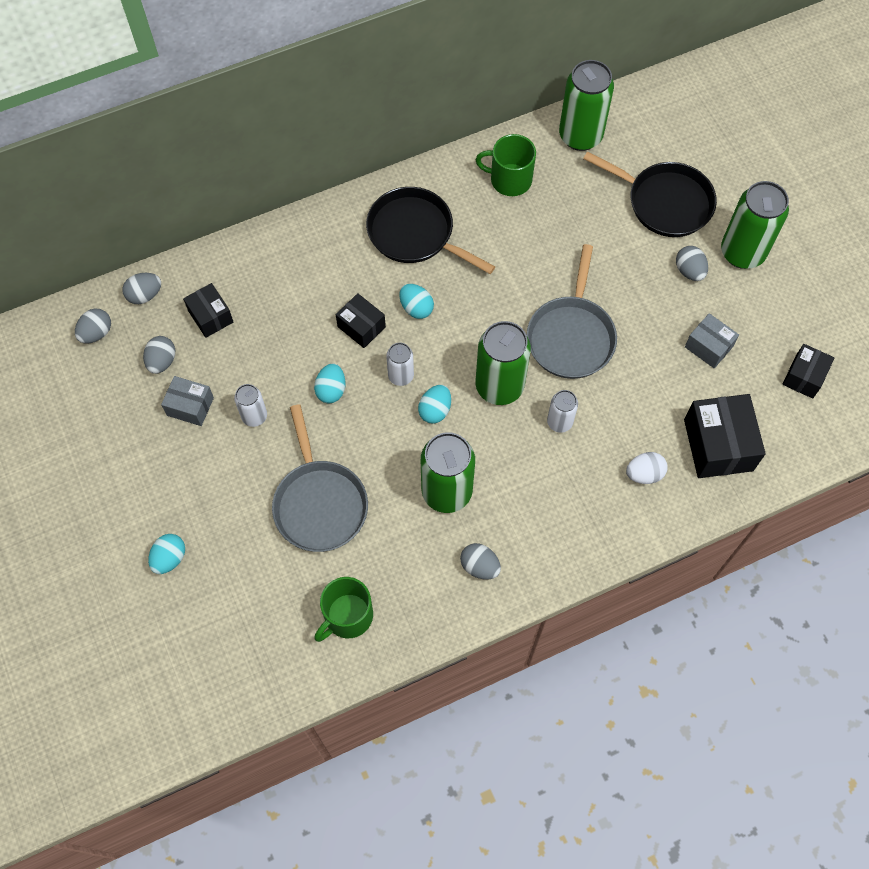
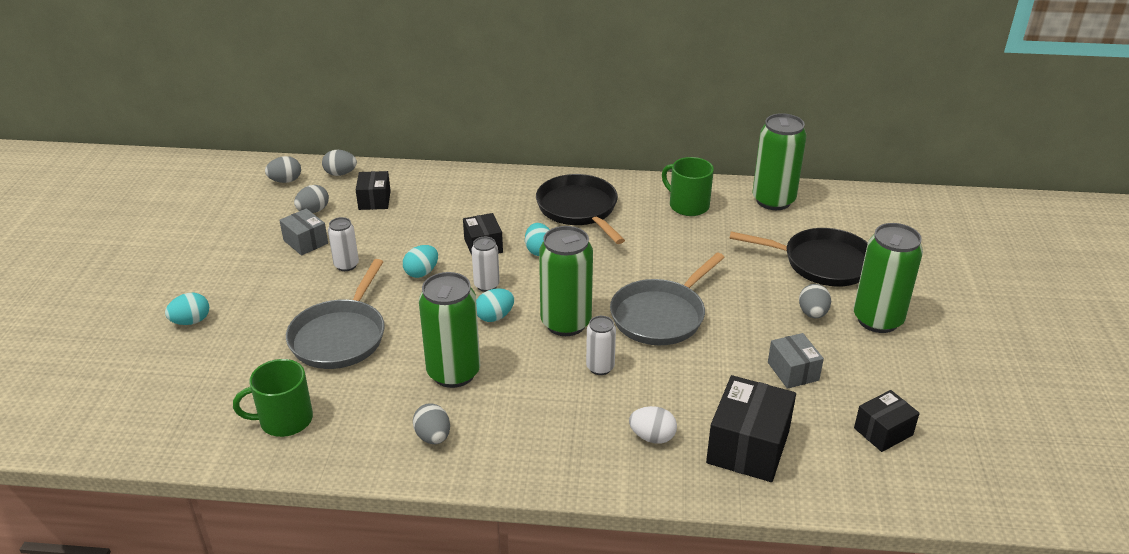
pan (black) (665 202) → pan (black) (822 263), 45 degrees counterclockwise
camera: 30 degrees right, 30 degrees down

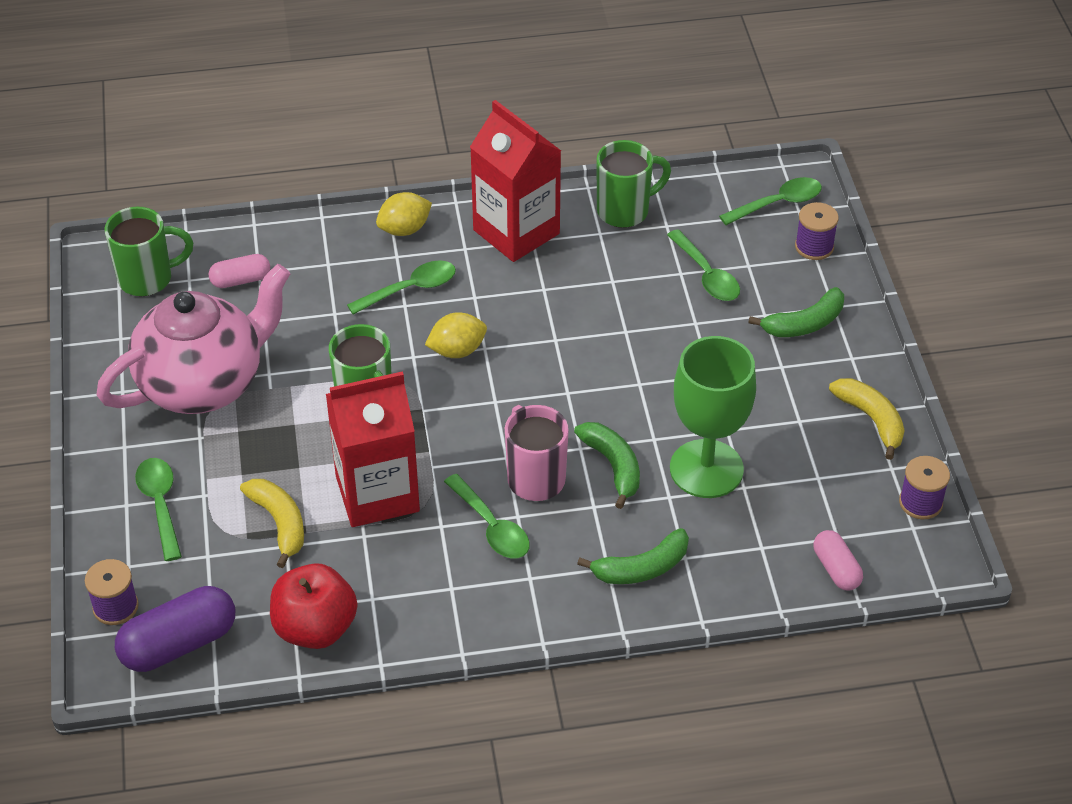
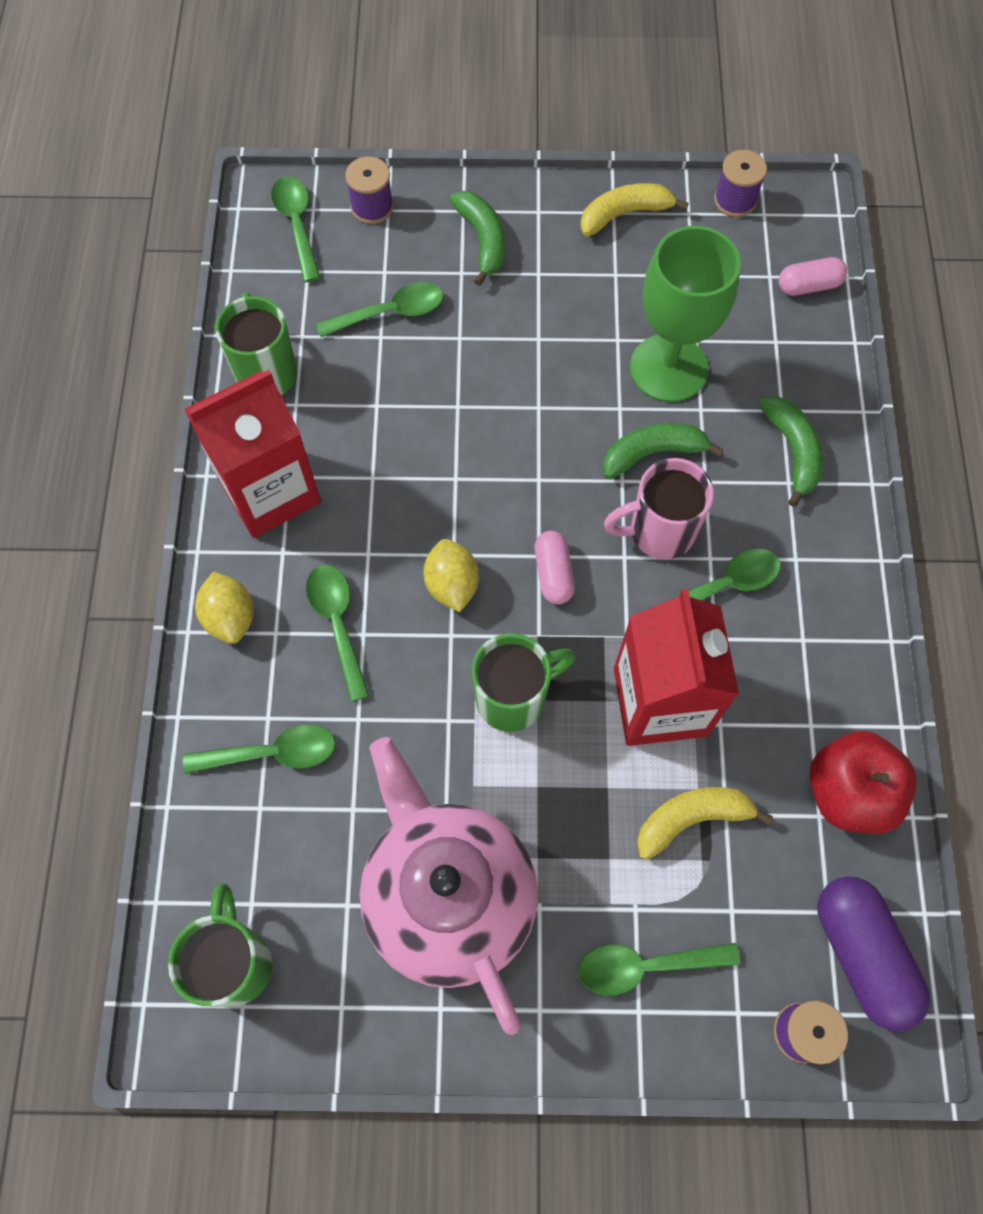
capsule (pink) (241 280) → capsule (pink) (553 573), shifted
- → spoon (green) (272 753)
camera: 80 degrees left, 20 degrees up

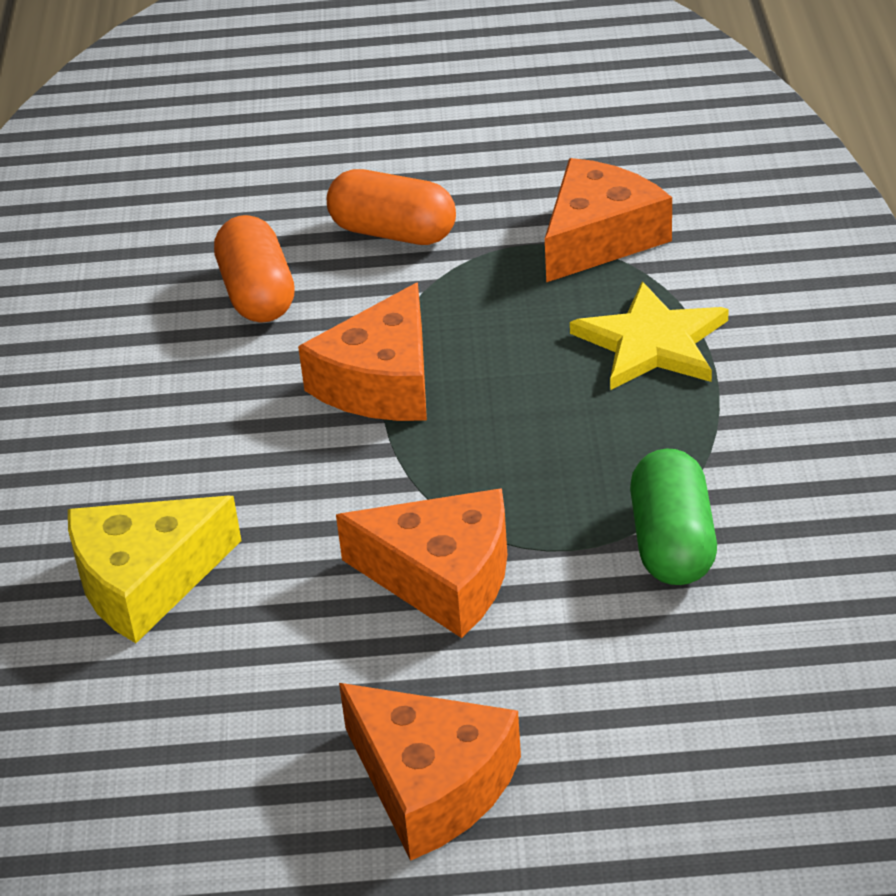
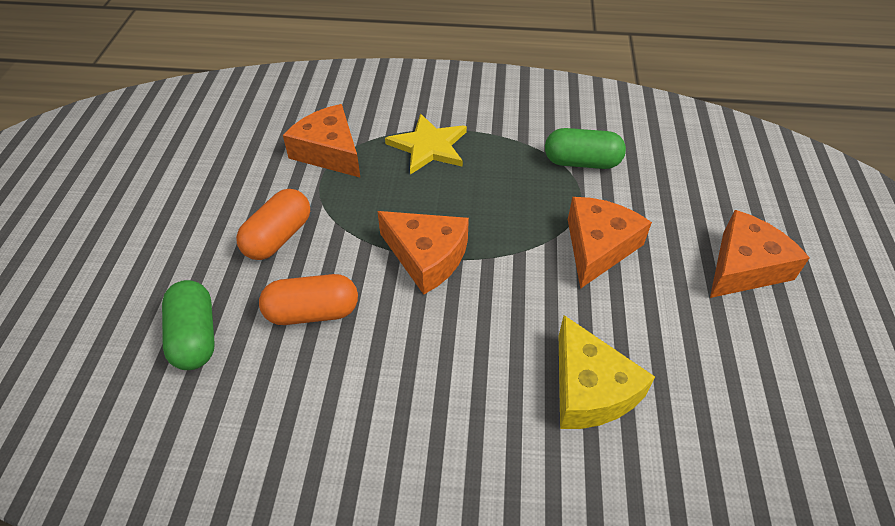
- → capsule (green) (195 336)
camera: 85 degrees left, 10 degrees up

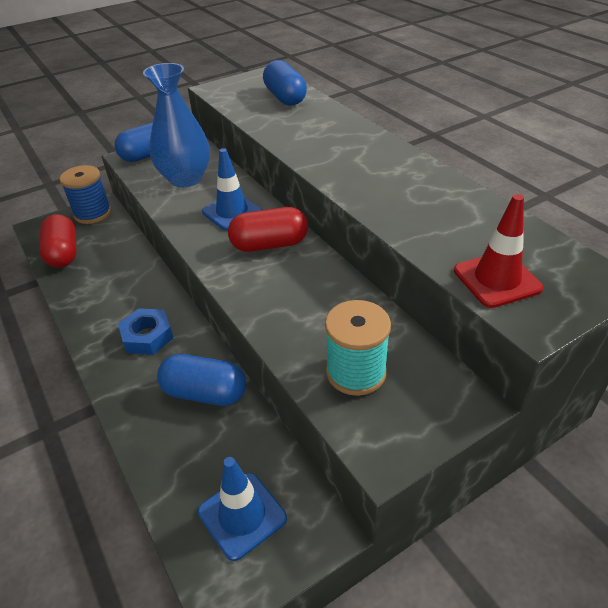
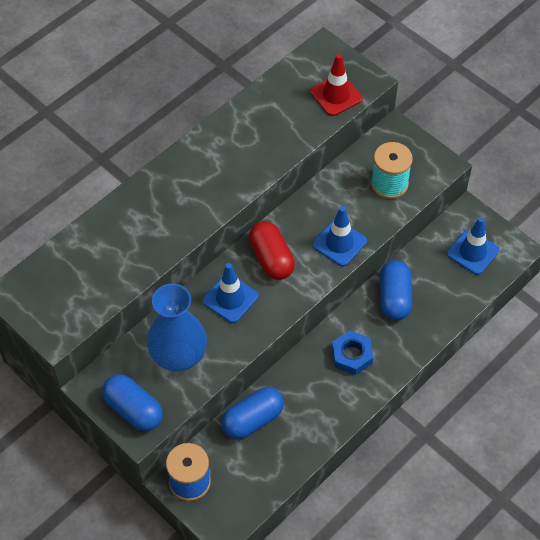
capsule (blue) (285 98) → capsule (blue) (252 420), shifted
capsule (red) (63 253) → -
- → traffic cone (blue) (339 243)
camera: 105 degrees left, 15 degrees up

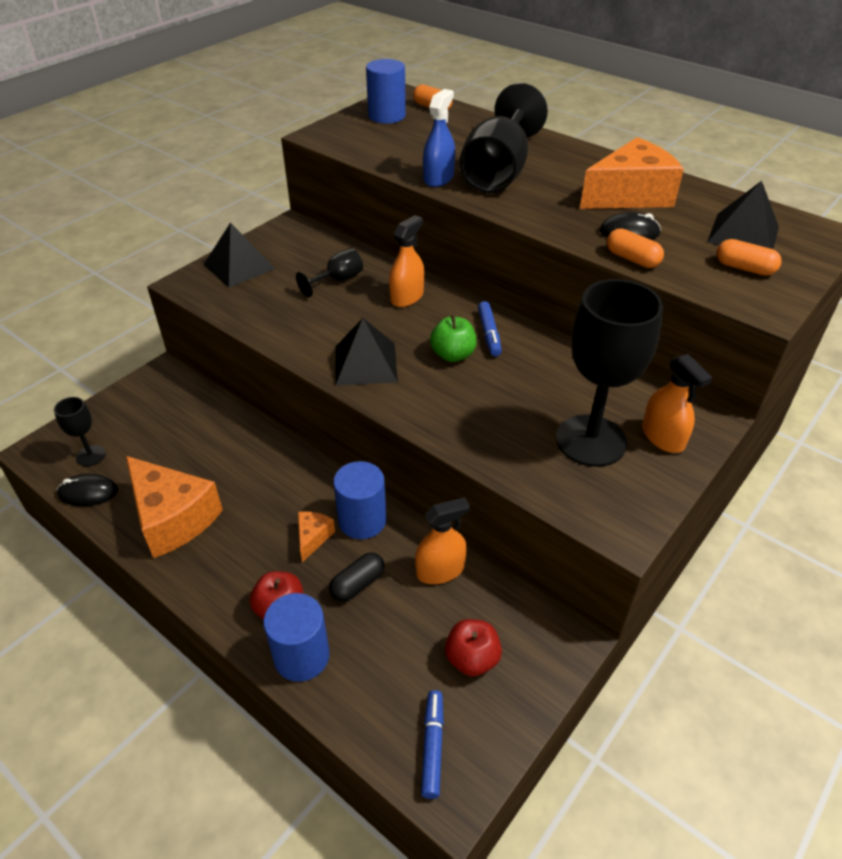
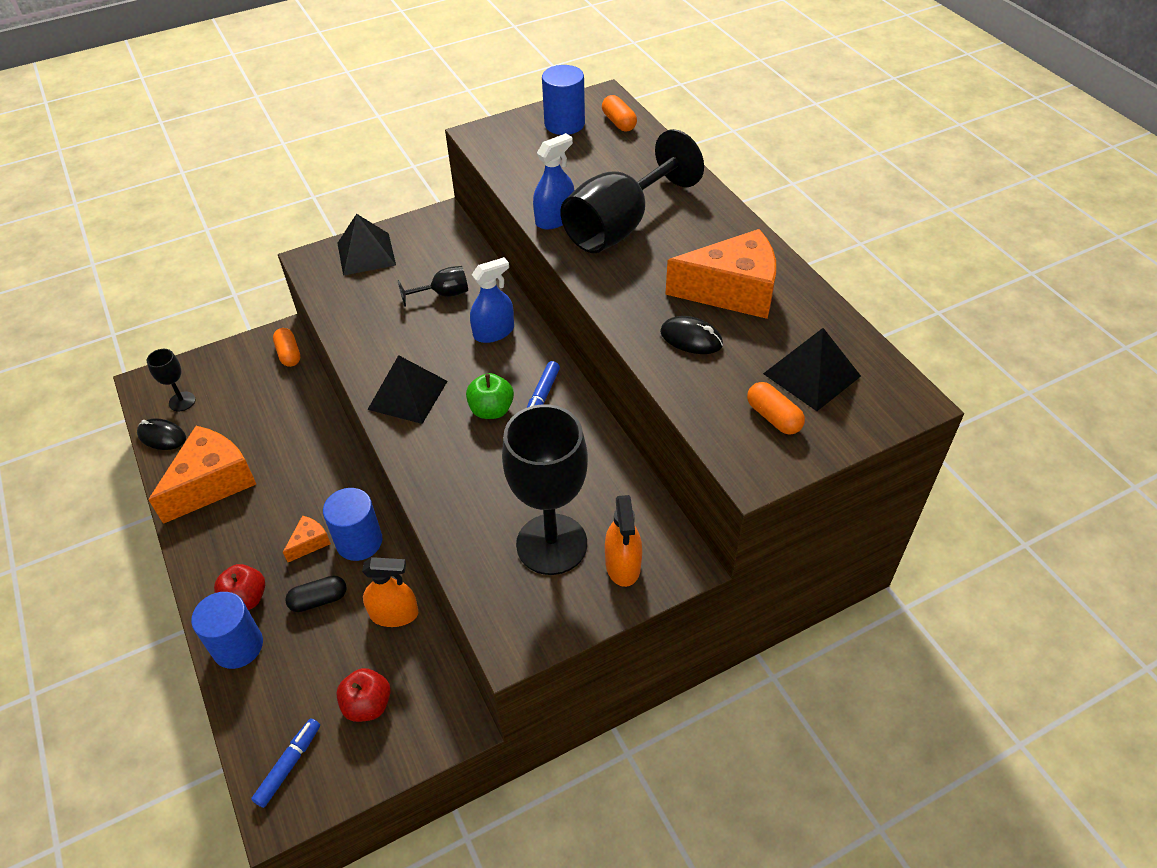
spray bottle (orange) (407 297) → spray bottle (blue) (494 332)
capsule (orange) (632 259) → capsule (orange) (289 354), shifted
cheese (orange) (173 518) → cheese (orange) (212 483), 120 degrees counterclockwise
camera: 25 degrees right, 5 degrees up

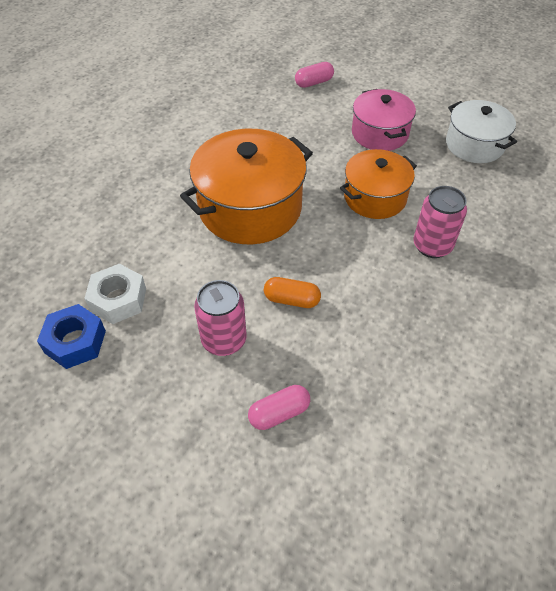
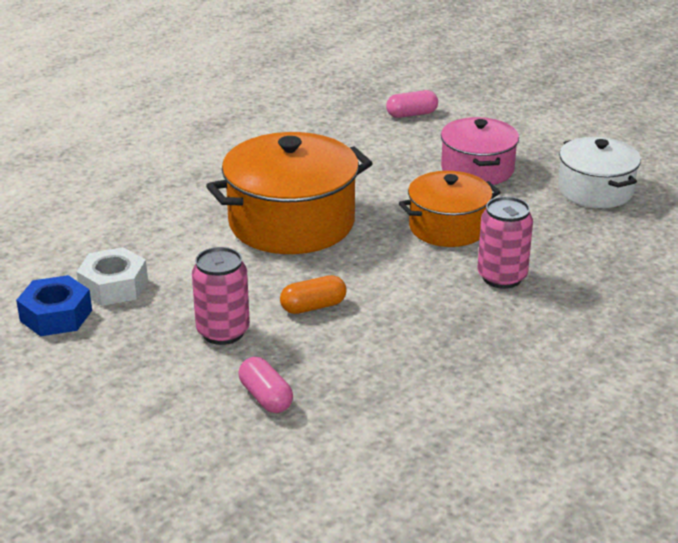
capsule (orange) (292 300) → capsule (orange) (313 307), 45 degrees counterclockwise
capsule (pink) (279 413) → capsule (pink) (265 397), 75 degrees clockwise
camera: 10 degrees right, 20 degrees down

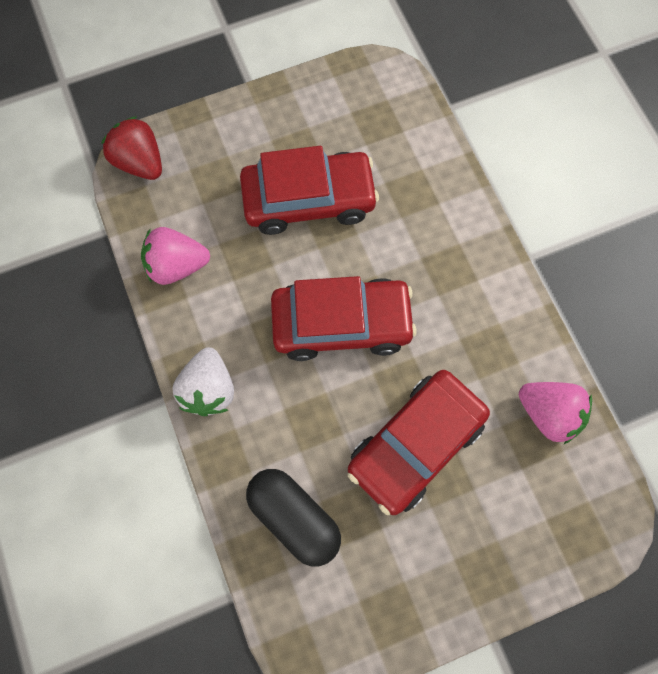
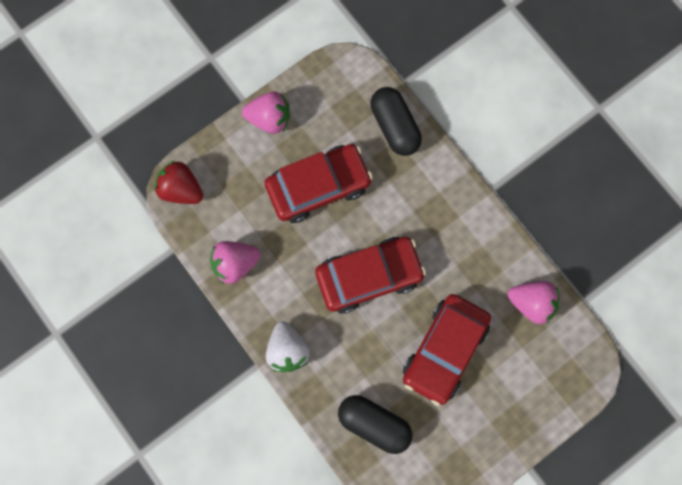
- → capsule (black) (394 126)
- → strawberry (pink) (269 119)
camera: 15 degrees left, 5 degrees up

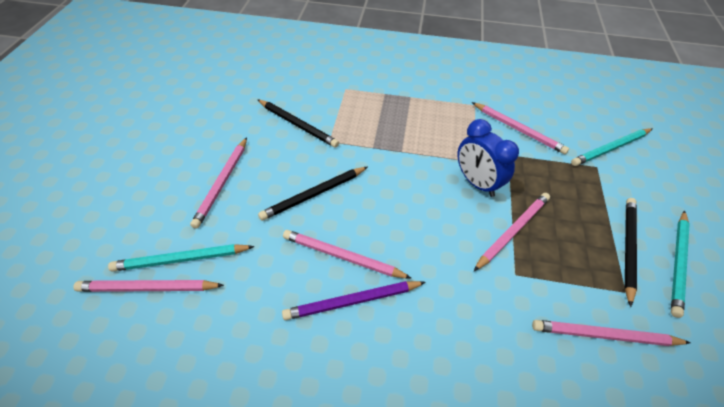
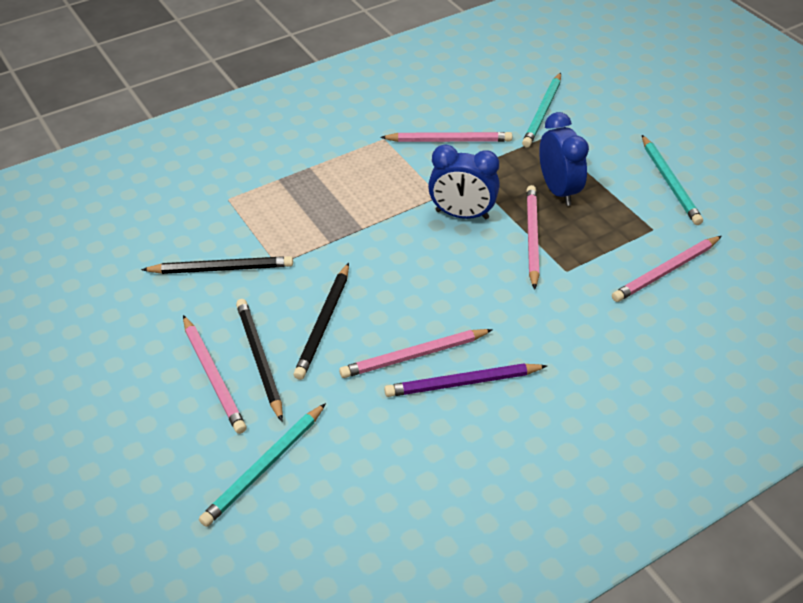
pencil (black) (628 248) → pencil (black) (260 359), shifted
pencil (pink) (148 288) → -
pencil (purple) (353 301) → pencil (purple) (463 382), 45 degrees clockwise
- → clock (blue) (558 190)
camera: 40 degrees left, 5 degrees down

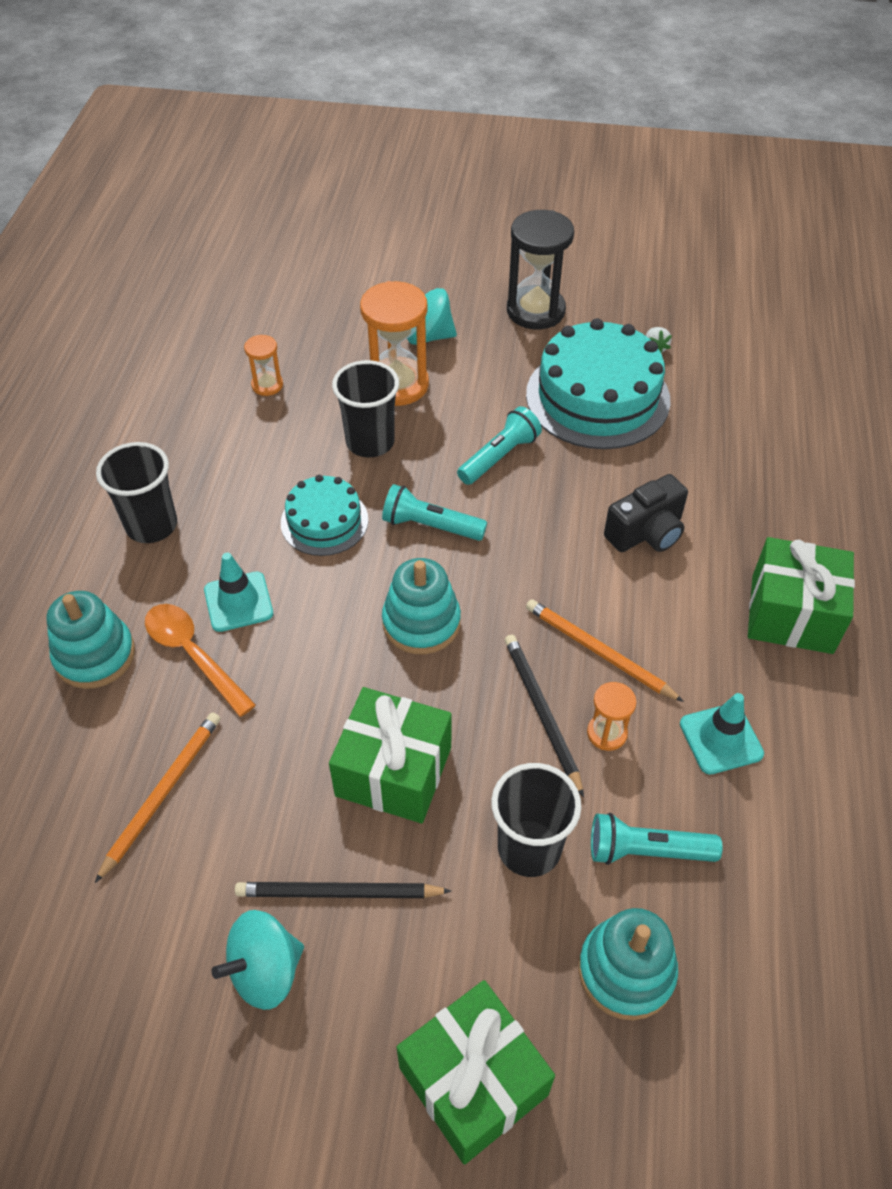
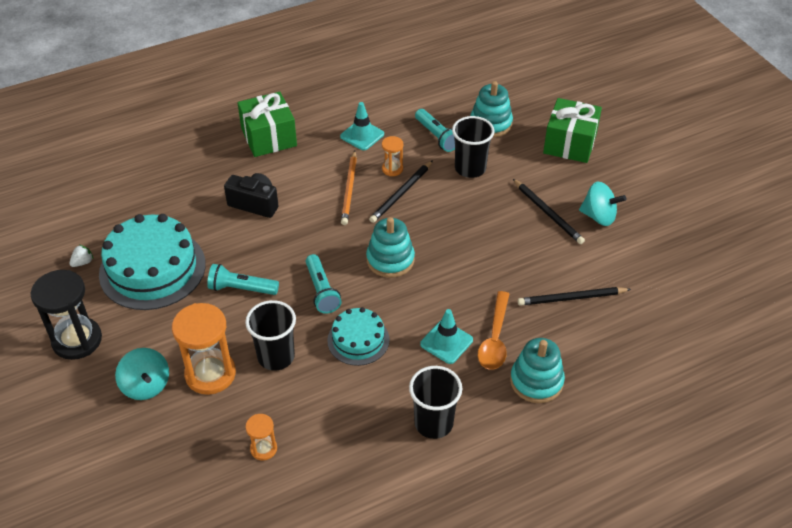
gift (green) (394 771) → -
pencil (orange) (162 794) → pencil (black) (572 298)
camera: 125 degrees left, 5 degrees down

